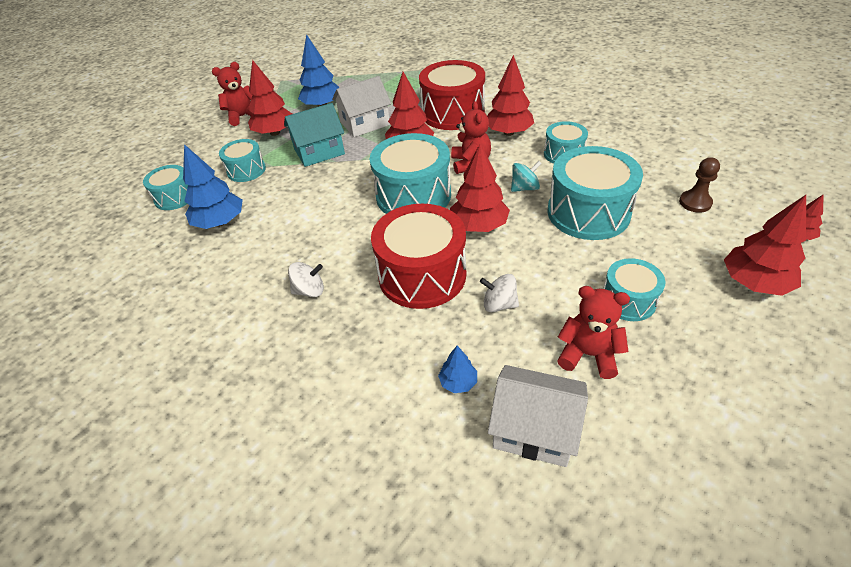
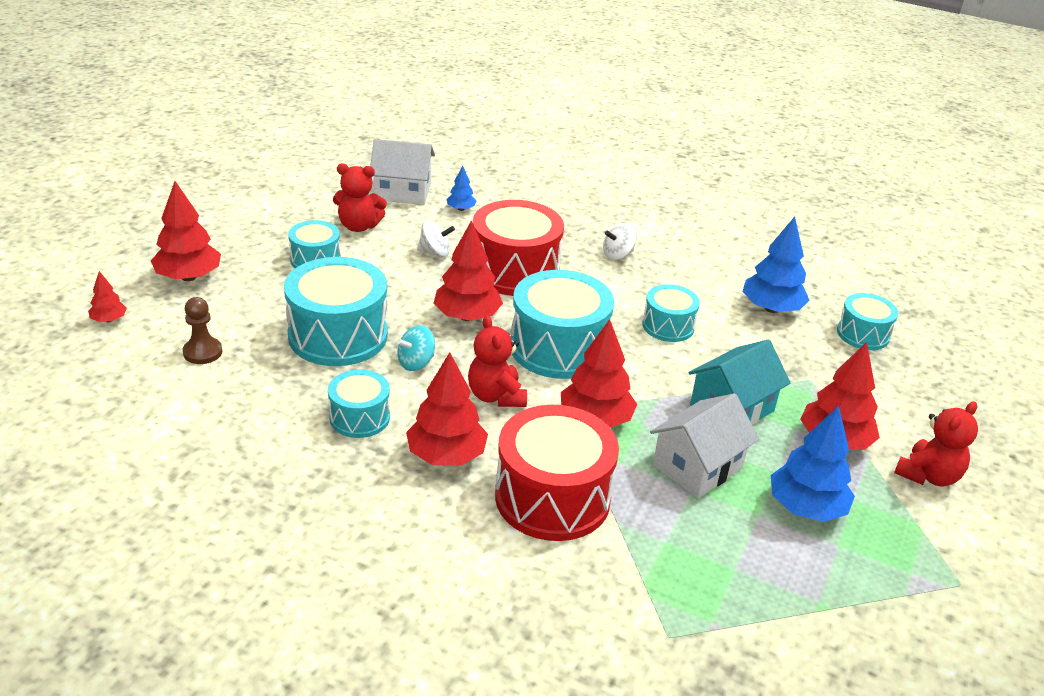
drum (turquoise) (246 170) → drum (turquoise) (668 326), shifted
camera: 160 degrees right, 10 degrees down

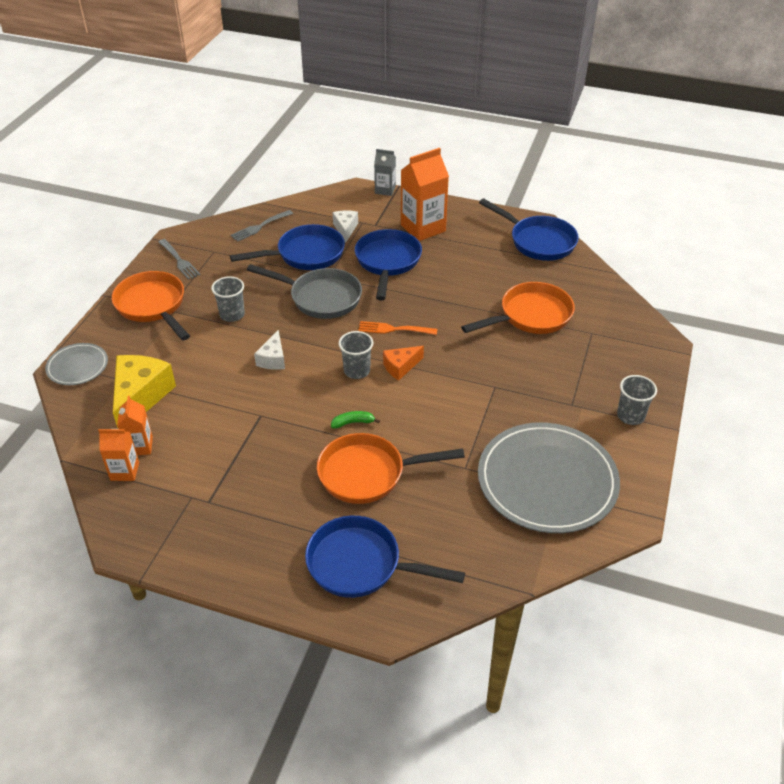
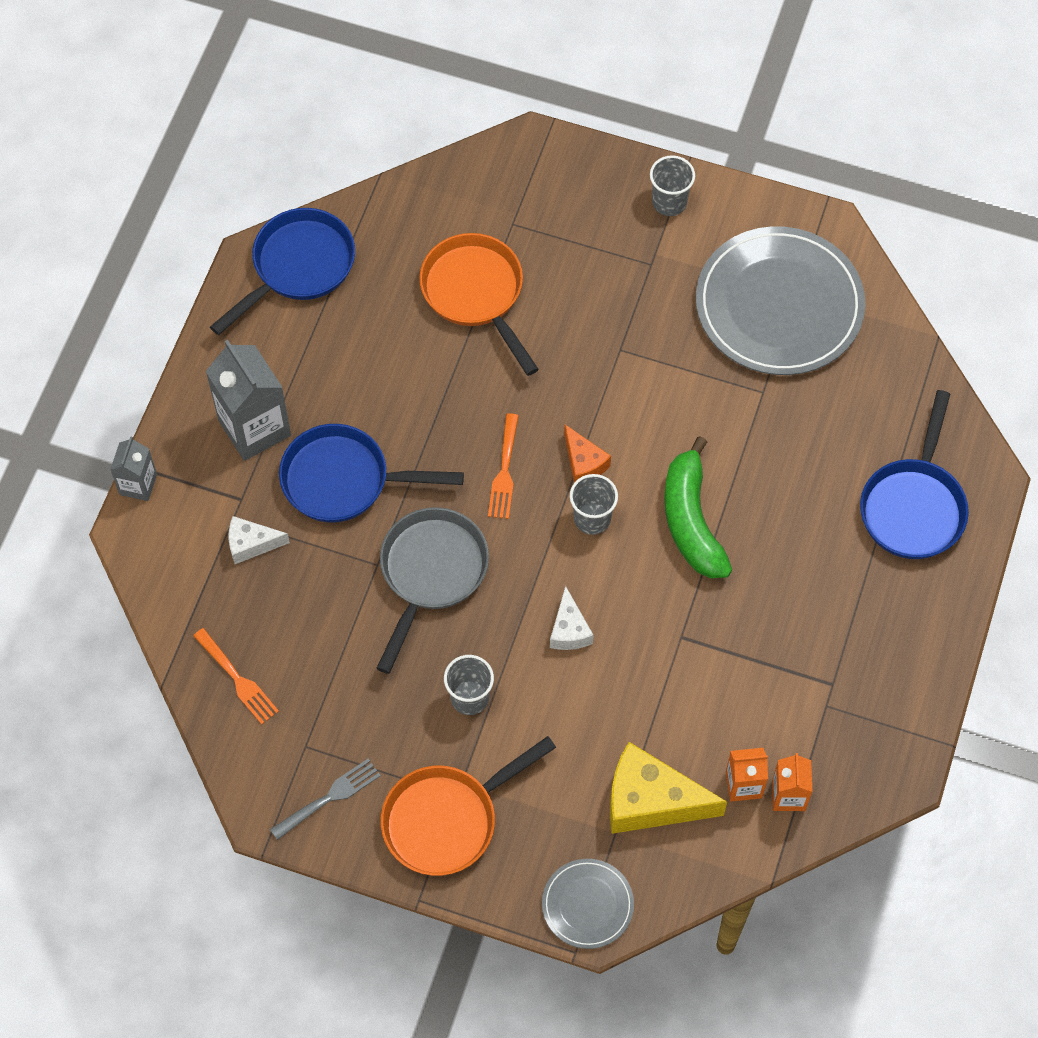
carton (orange) (423 228) → carton (grey) (254 428)
fork (grey) (260 227) → fork (orange) (237 679)
pan (blue) (305 254) → -
cheese (white) (273 359) → cheese (white) (569 630), 75 degrees clockwise
banana (green) (353 422) → banana (green) (691 520), x2.36
pan (orange) (368 473) → -
camera: 90 degrees left, 20 degrees up

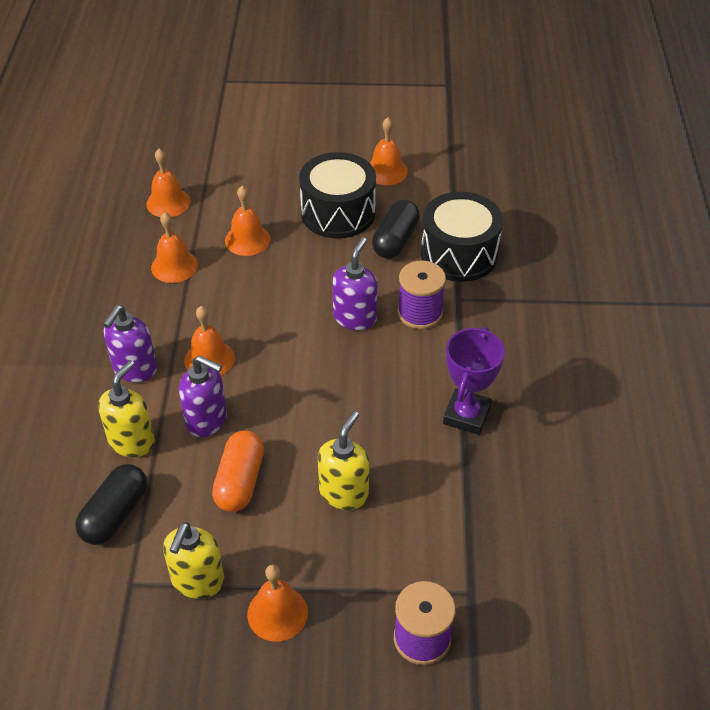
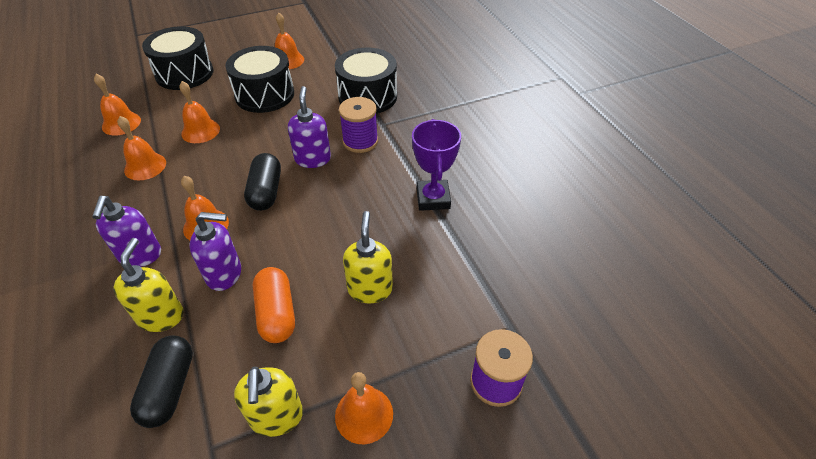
capsule (black) (395 240) → capsule (black) (266 191), shifted
- → drum (black) (184 73)
camera: 25 degrees left, 0 degrees up

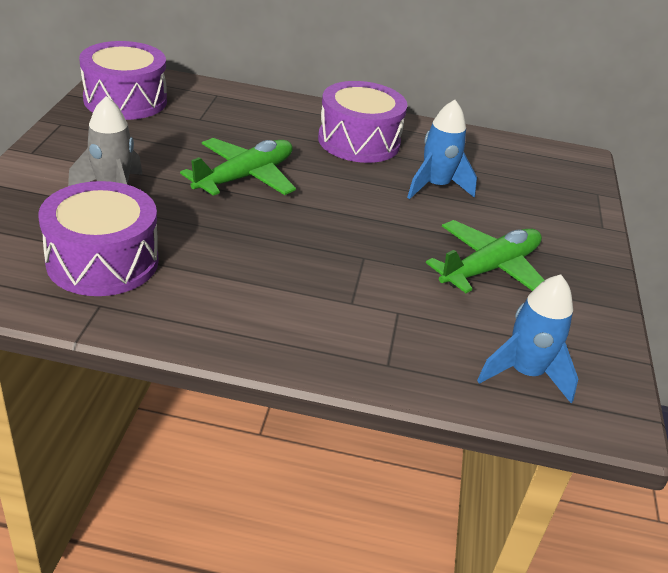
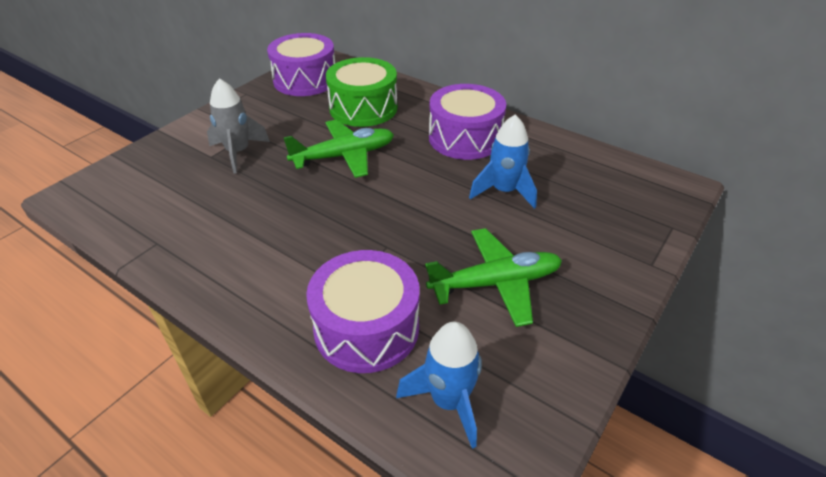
drum (purple) (103 261) → drum (purple) (366 328), shifted
- → drum (green) (363 108)
camera: 30 degrees right, 5 degrees up

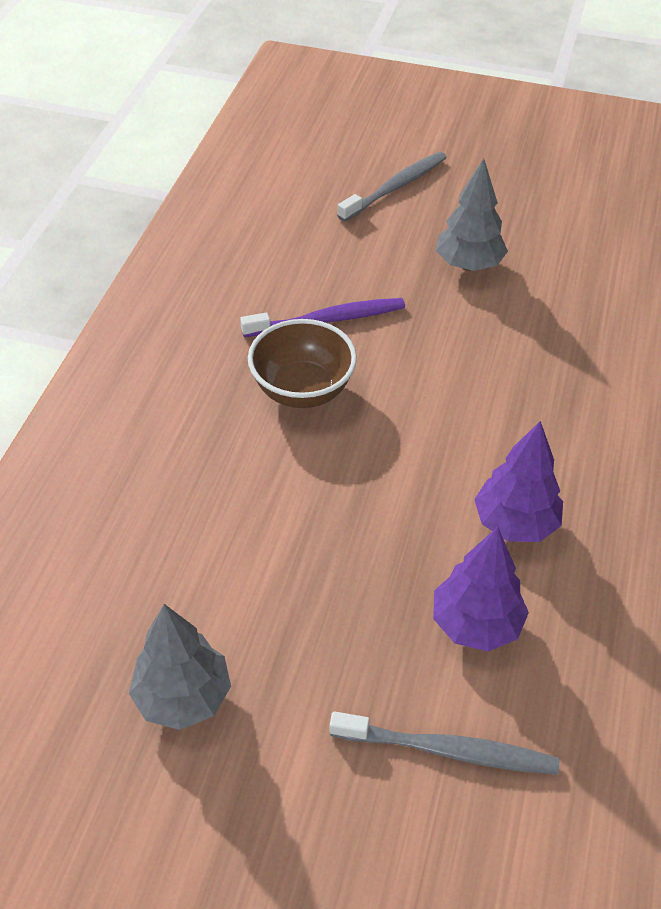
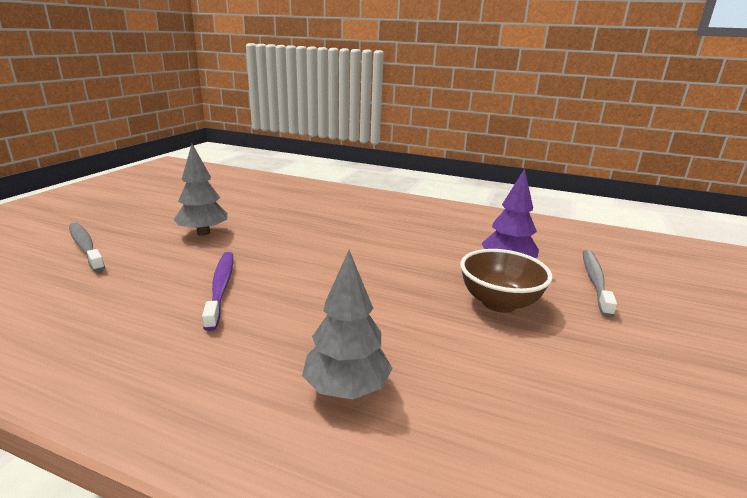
bowl (brown) (302 390) → bowl (brown) (499 303), shifted
tree (purple) (515 523) → -
tree (grey) (183 697) → tree (grey) (347 389), shifted
camera: 85 degrees left, 25 degrees down

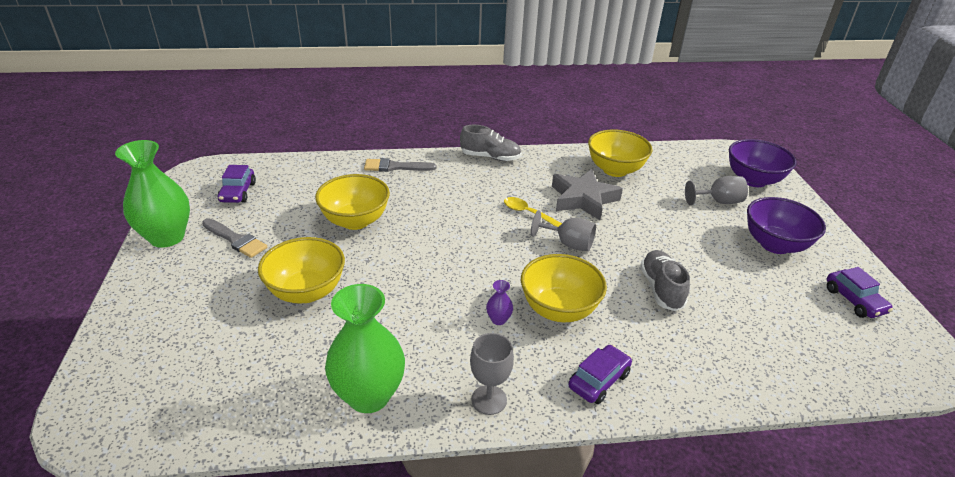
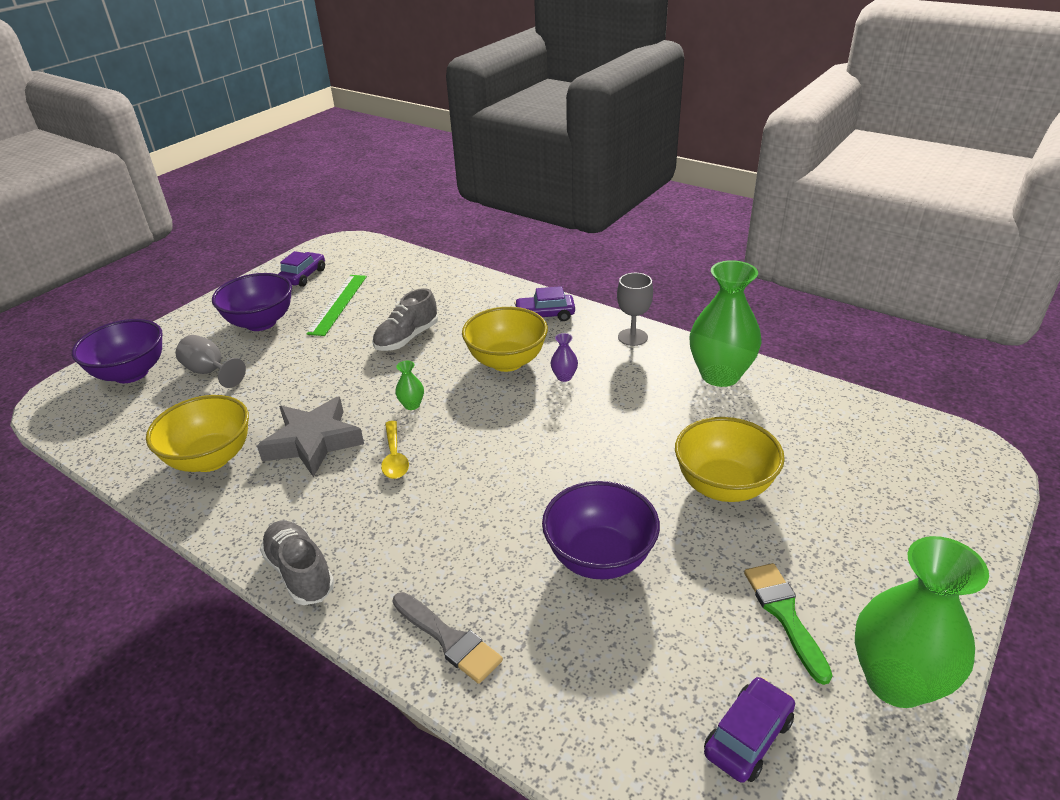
bowl (yellow) (355 221) → bowl (purple) (599 557)
goblet (grey) (568 244) → vase (green) (412 405)
brush (grey) (235 240) → brush (green) (784 615)
- → ruler (green) (338 304)
camera: 135 degrees left, 0 degrees up

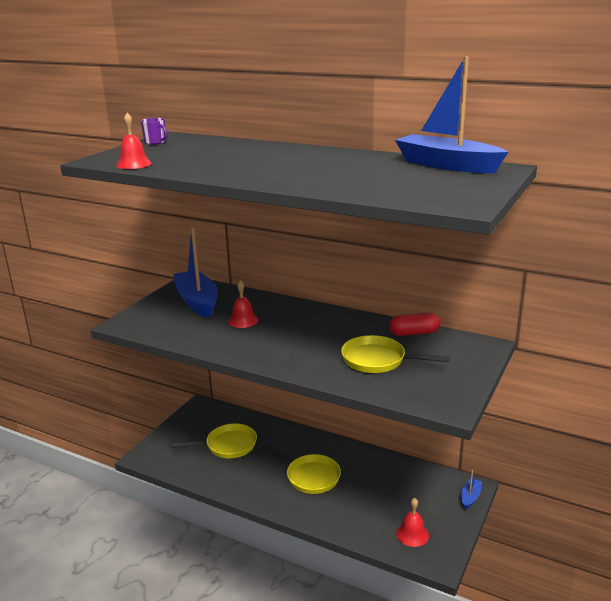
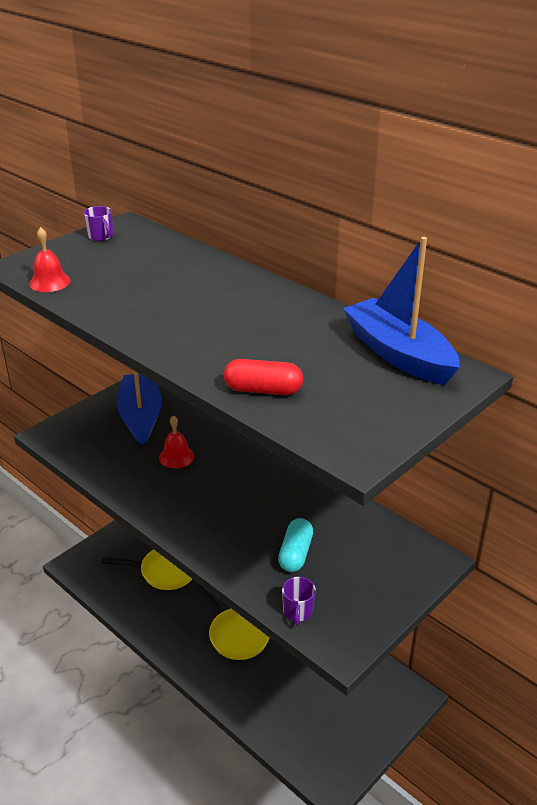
capsule (red) (414 333) → capsule (red) (263 390), shifted
pan (yellow) (378 360) → capsule (turquoise) (295 554)
boat (blue) (470 497) → -
bell (red) (412 534) → -
- → mug (purple) (298 611)
camera: 15 degrees right, 10 degrees up

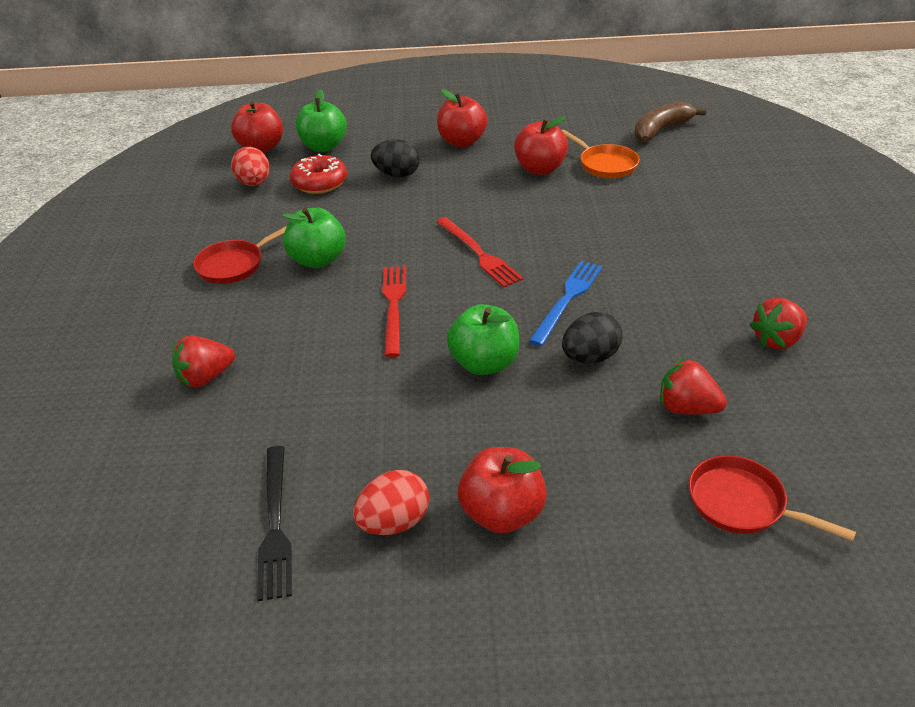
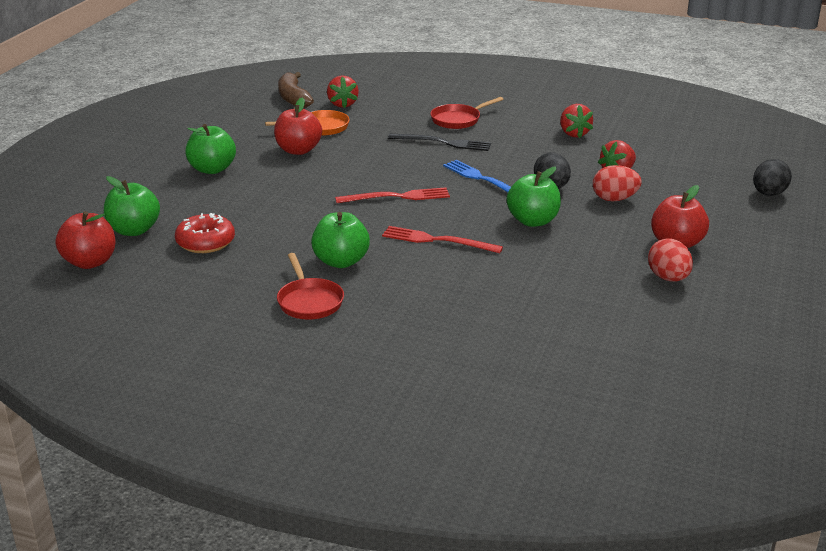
apple (red) (462 142) → apple (green) (212 169)
egg (black) (397 175) → egg (black) (768 194), shifted
egg (red) (254 183) → egg (red) (614 199), shifted
strawberry (red) (206 377) → strawberry (red) (342 104), shifted
fork (black) (275 525) → fork (black) (443 143), shifted
pan (red) (742 504) → pan (red) (458 120), shifted
camera: 70 degrees left, 10 degrees down

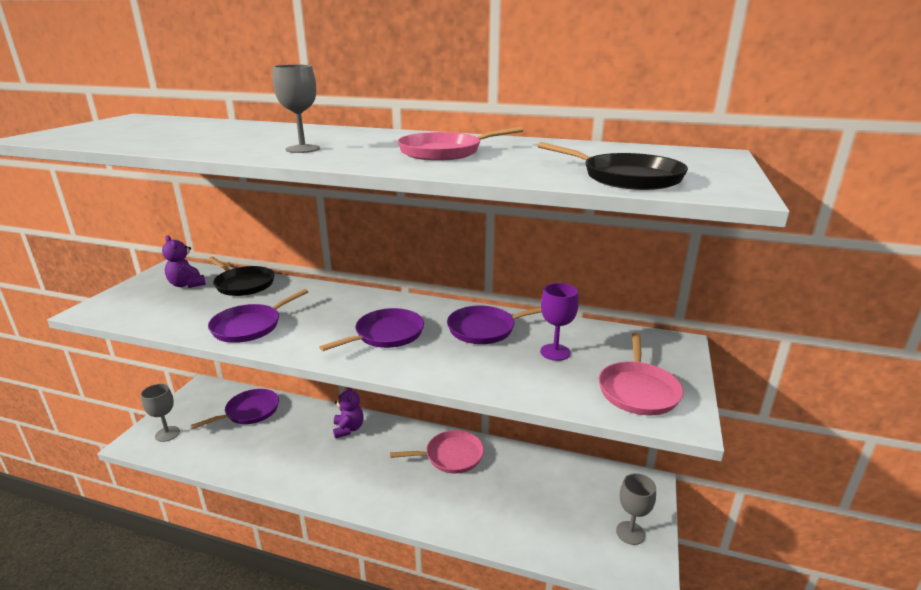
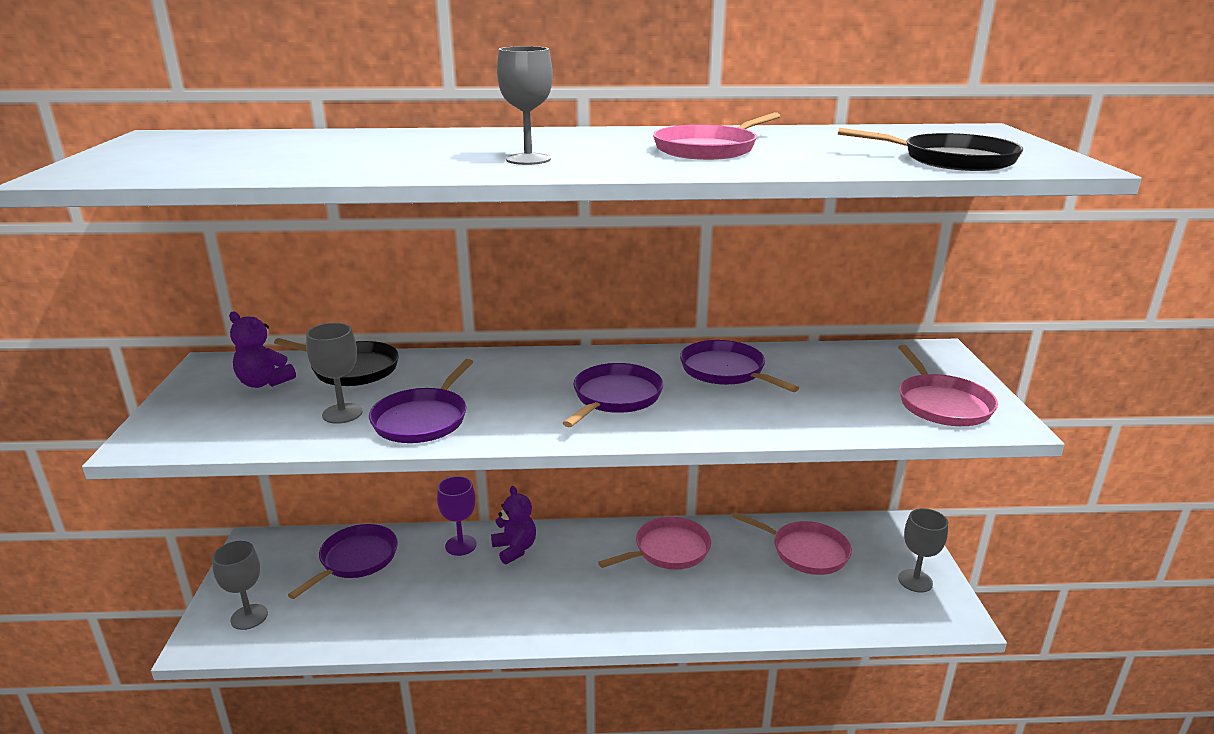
goblet (purple) (555 352) → goblet (purple) (460 545), shifted
pan (purple) (485 329) → pan (purple) (725 371), 90 degrees clockwise
- → goblet (grey) (342 413)
- → pan (pink) (805 551)
camera: 20 degrees left, 0 degrees up

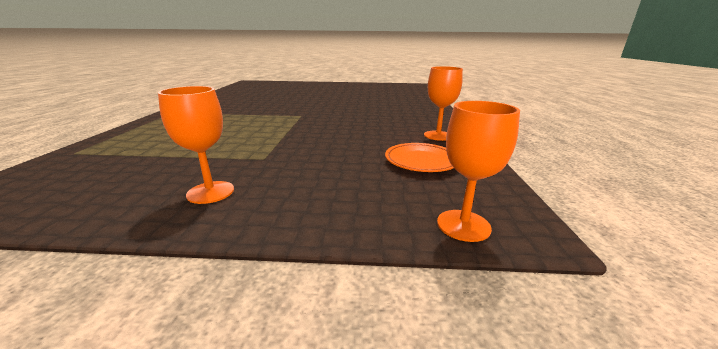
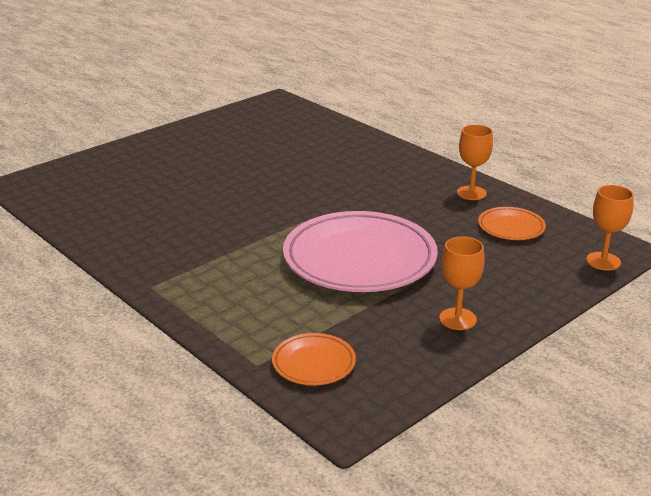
- → plate (pink) (359 259)
- → plate (orange) (314 363)
camera: 45 degrees left, 5 degrees up

